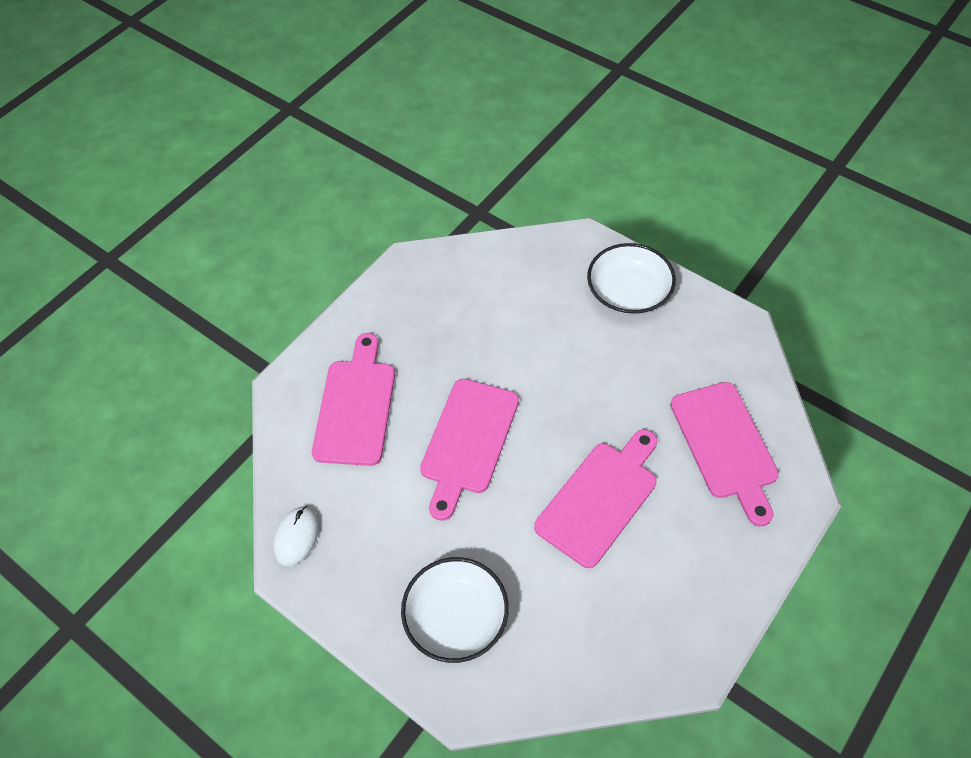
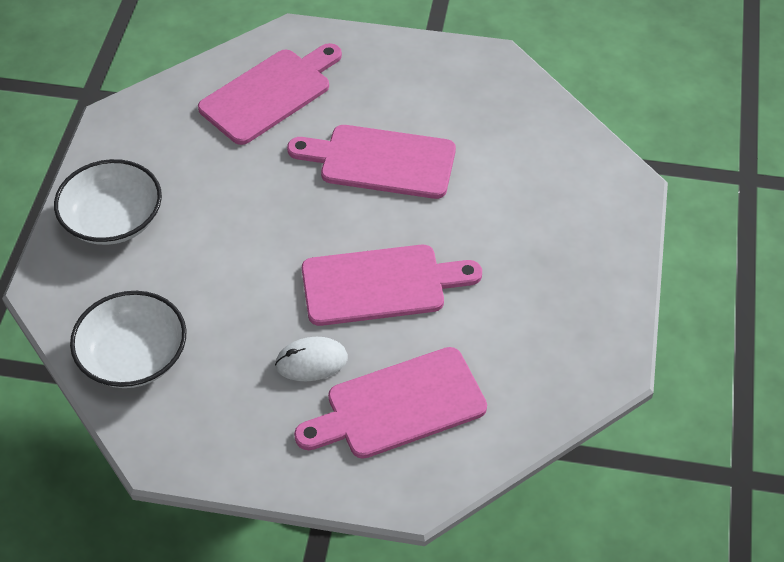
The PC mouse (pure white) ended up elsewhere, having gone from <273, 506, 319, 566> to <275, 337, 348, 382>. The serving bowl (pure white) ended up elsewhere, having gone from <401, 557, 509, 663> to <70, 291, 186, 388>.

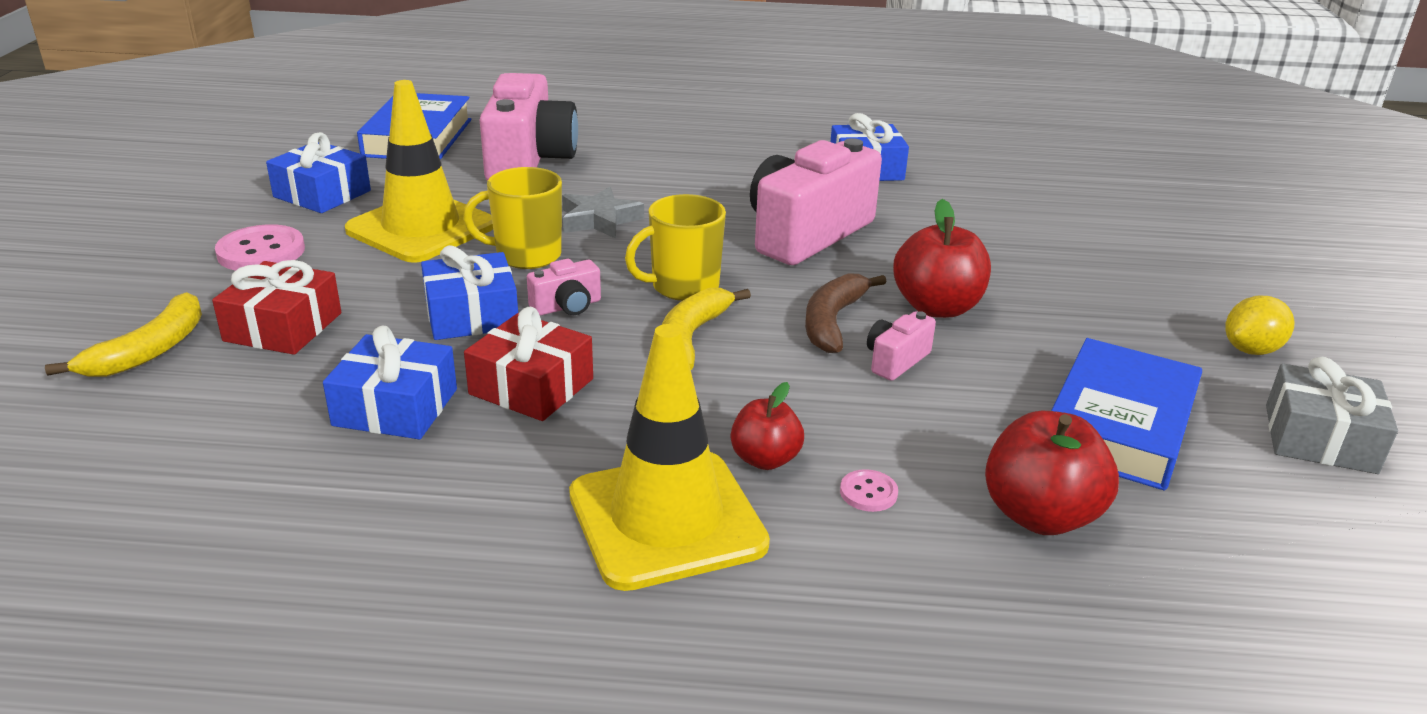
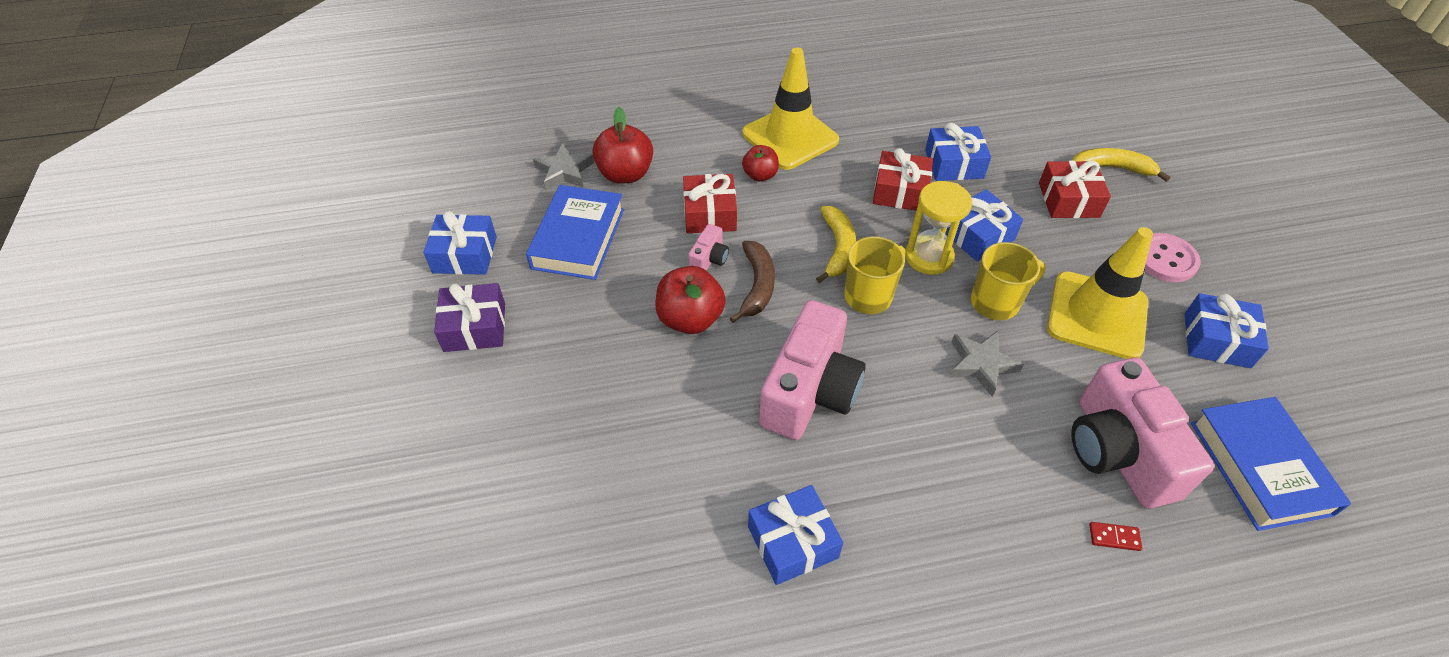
The second view lost the shirt button (rose-pink) at <840, 469, 898, 512>. The second view gained the star shape (grey) at <533, 143, 594, 190>. The second view gained the wrapped gift (red) at <683, 174, 737, 233>. The second view gained the domino piece (red) at <1089, 522, 1142, 551>. Where the camera (rose-pink) stood at <527, 259, 601, 316>, the sandglass (golden) came to stand at <905, 181, 972, 275>. Where the lemon (golden) stood at <1225, 296, 1295, 355>, the wrapped gift (purple) came to stand at <434, 283, 505, 352>. What was the wrapped gift (grey) at <1266, 357, 1398, 474> turned into the wrapped gift (cobalt) at <423, 211, 497, 275>. The banana (golden) at <45, 292, 202, 377> ended up facing another way, 90 degrees clockwise from before.

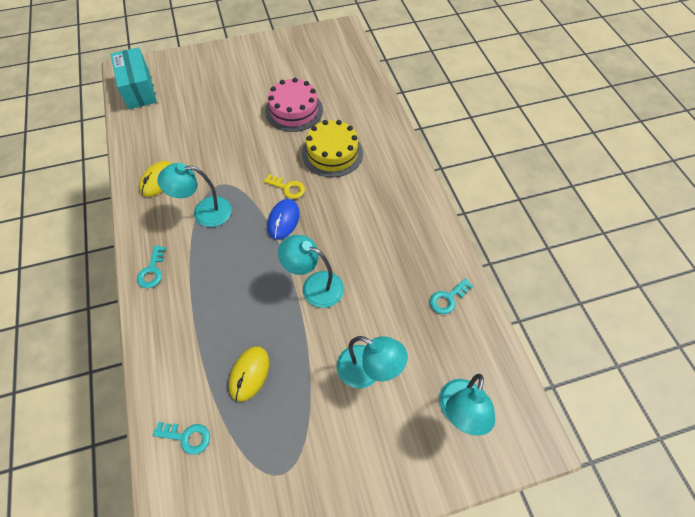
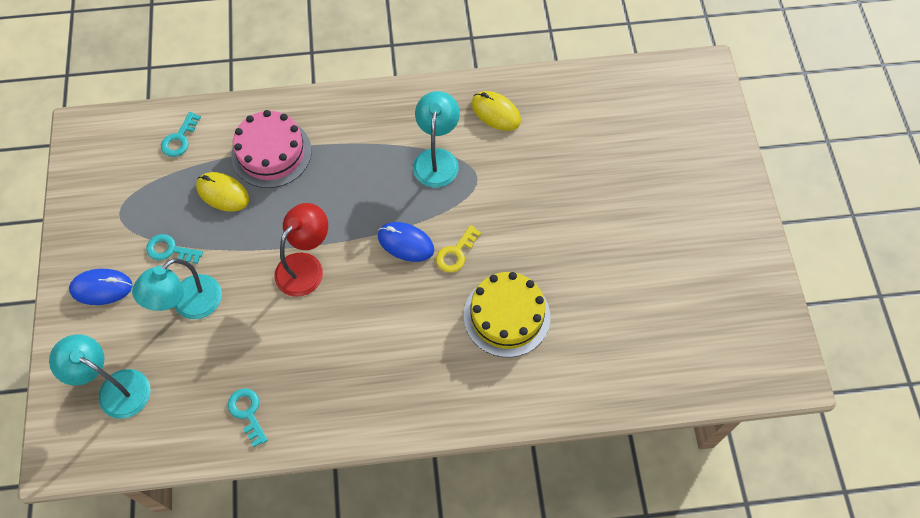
The second view lost the parcel (teal) at <111, 47, 157, 109>. The second view gained the PC mouse (cobalt) at <69, 269, 133, 305>. The latchkey (teal) ended up elsewhere, having gone from <137, 246, 166, 288> to <146, 234, 203, 264>. The layer cake (rose-pink) ended up elsewhere, having gone from <265, 78, 323, 132> to <231, 110, 312, 188>. What was the desk lamp (teal) at <278, 235, 344, 308> turned into the desk lamp (red) at <275, 203, 328, 297>.

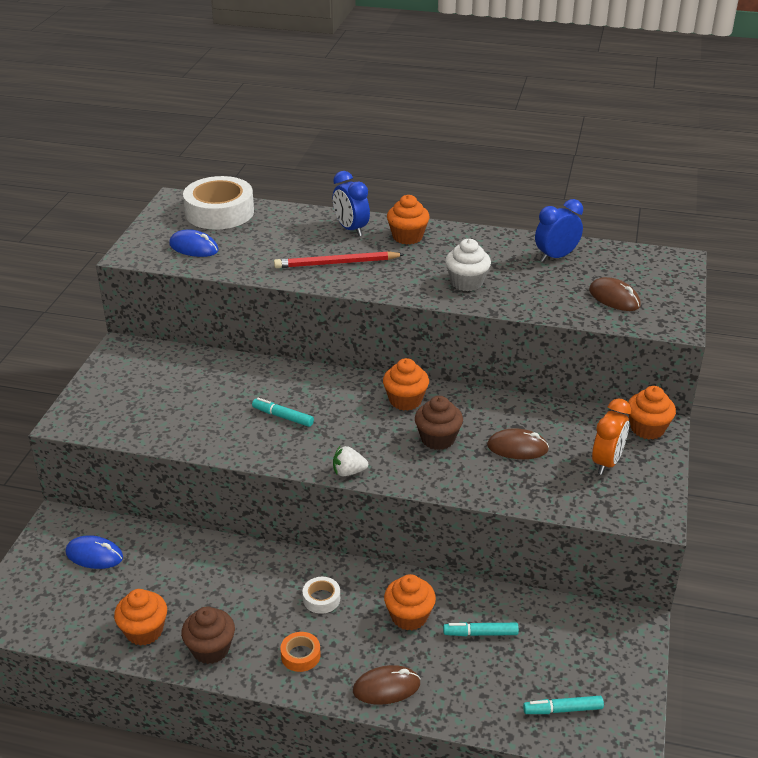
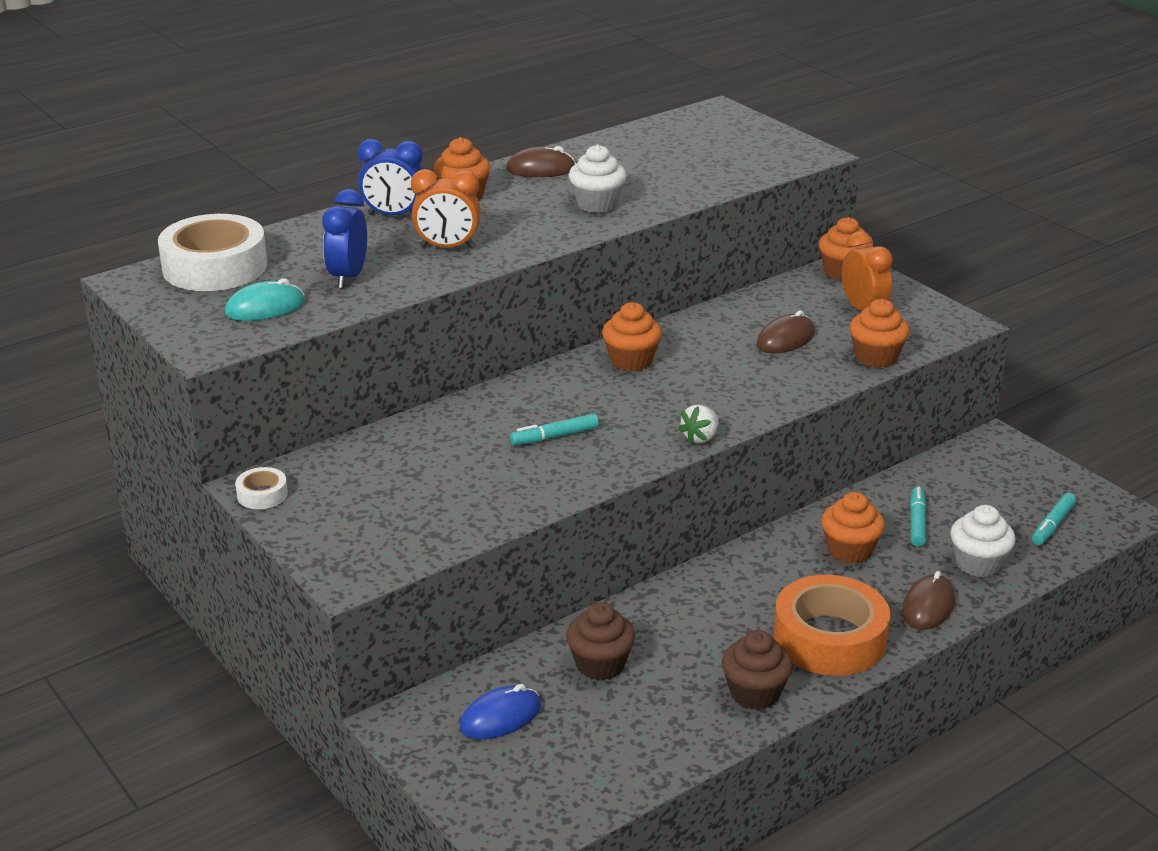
The second view gained the muffin (pure white) at <950, 505, 1016, 577>. The muffin (orange) ended up elsewhere, having gone from <114, 589, 167, 646> to <850, 299, 910, 367>. The tape (pure white) ended up elsewhere, having gone from <303, 577, 340, 614> to <235, 467, 288, 509>. The muffin (dark brown) ended up elsewhere, having gone from <415, 396, 463, 450> to <566, 602, 635, 681>. The alarm clock (cobalt) ended up elsewhere, having gone from <535, 199, 583, 262> to <322, 189, 367, 289>. The PC mouse (dark brown) ended up elsewhere, having gone from <589, 277, 641, 311> to <506, 146, 576, 177>. Where the pencil (red) stood at <274, 251, 405, 268>, the alarm clock (orange) came to stand at <411, 169, 481, 249>. What was the PC mouse (cobalt) at <169, 229, 219, 257> turned into the PC mouse (teal) at <225, 278, 305, 321>. The marker (teal) at <443, 622, 519, 636> ended up facing another way, 150 degrees clockwise from before. The size of the tape (orange) at <280, 632, 321, 672> changed by a factor of 2.25.

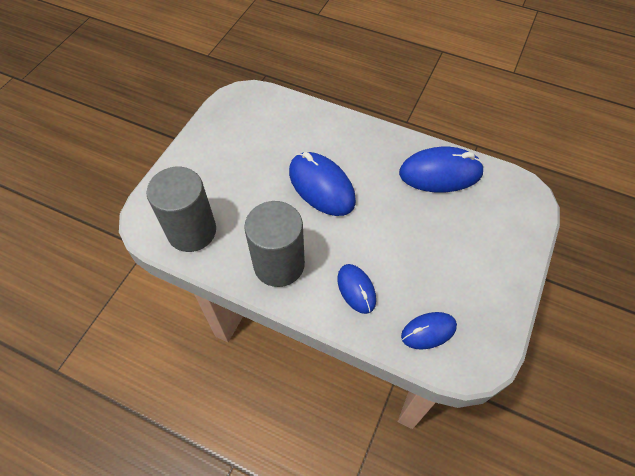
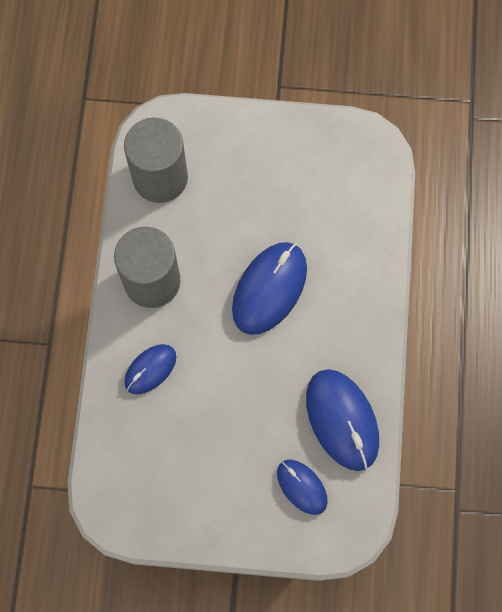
The PC mouse (cobalt) ended up elsewhere, having gone from <401, 312, 457, 350> to <277, 460, 328, 515>.

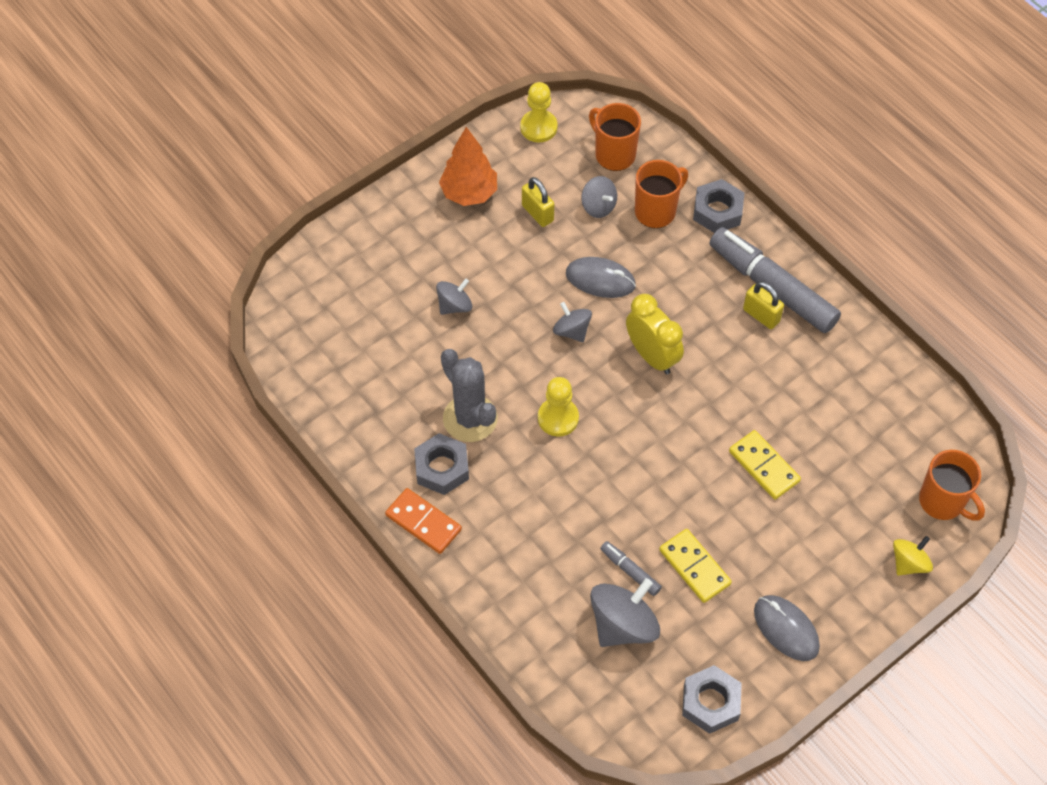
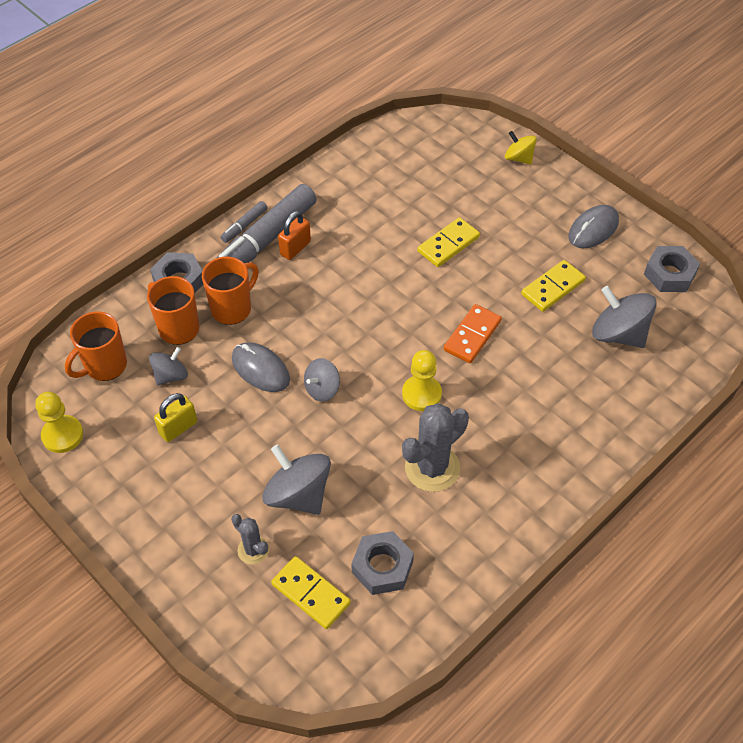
The second view lost the toy tree (orange) at <439, 127, 497, 206>. The second view lost the alarm clock (golden) at <626, 294, 684, 374>. The second view gained the cactus (grey) at <231, 514, 269, 564>. The second view gained the domino piece (golden) at <271, 556, 351, 629>. The domino piece (orange) ended up elsewhere, having gone from <385, 488, 462, 554> to <444, 304, 502, 363>. The nut (grey) ended up elsewhere, having gone from <414, 433, 469, 495> to <351, 531, 414, 595>. The marker (grey) ended up elsewhere, having gone from <600, 541, 662, 596> to <220, 201, 268, 243>. The coffee mug (orange) ended up elsewhere, having gone from <919, 450, 985, 521> to <202, 257, 259, 325>. What was the small lock (golden) at <743, 281, 784, 329> turned into the small lock (orange) at <278, 211, 311, 260>. The PC mouse (grey) at <566, 257, 636, 298> ended up facing another way, 60 degrees counterclockwise from before. The size of the spinning top (grey) at <436, 278, 472, 315> changed by a factor of 1.70.

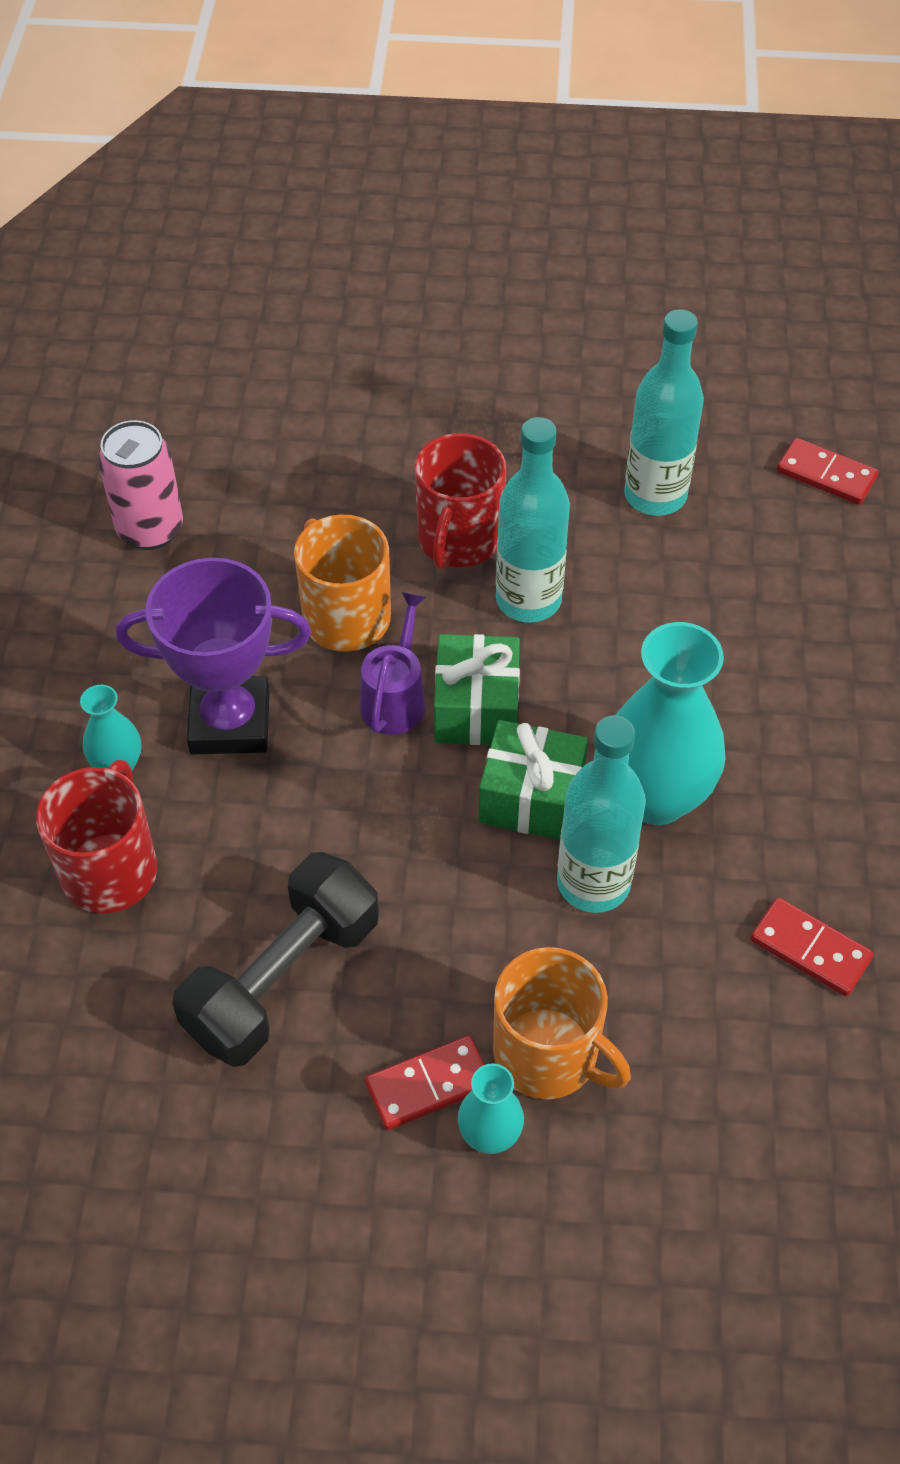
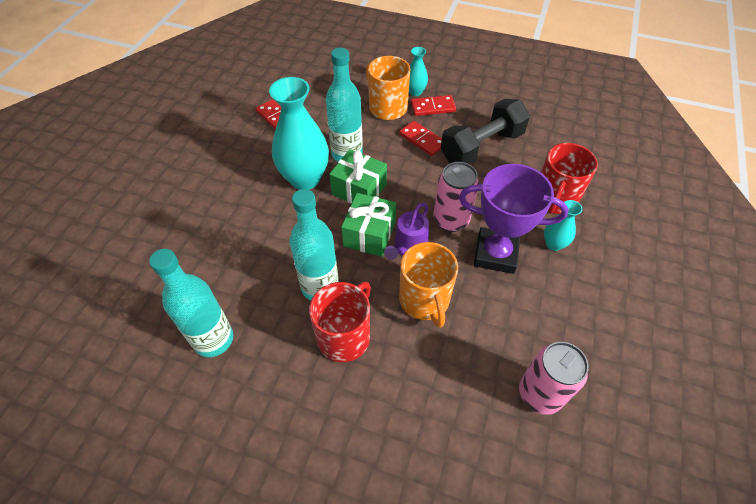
The second view gained the soda can (rose-pink) at <433, 162, 479, 232>. The domino piece (red) ended up elsewhere, having gone from <777, 438, 878, 505> to <399, 121, 442, 156>.

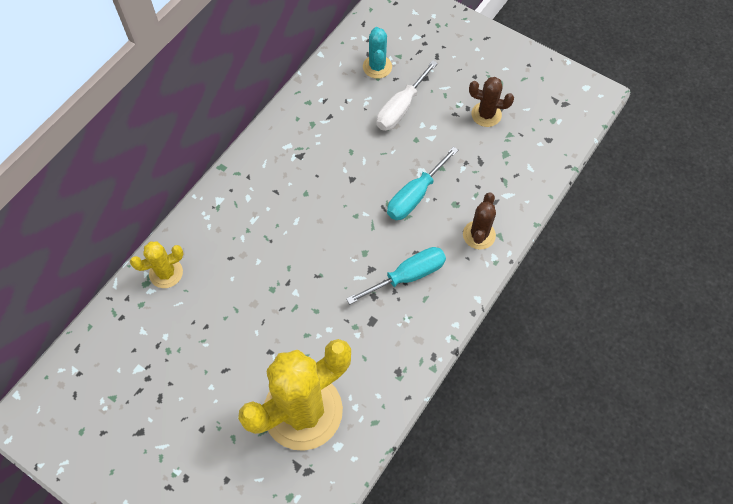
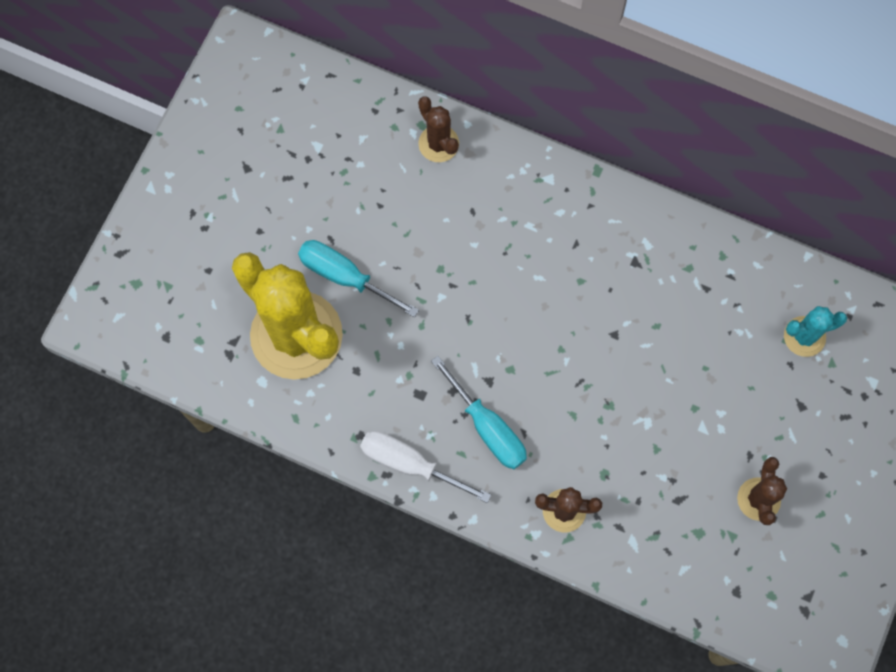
The hand screwdriver (pure white) ended up elsewhere, having gone from <376, 60, 438, 131> to <360, 431, 491, 503>. The hand screwdriver (teal) ended up elsewhere, having gone from <387, 146, 458, 220> to <298, 240, 419, 317>. What was the cactus (golden) at <130, 241, 184, 288> turned into the cactus (dark brown) at <418, 96, 459, 162>.

